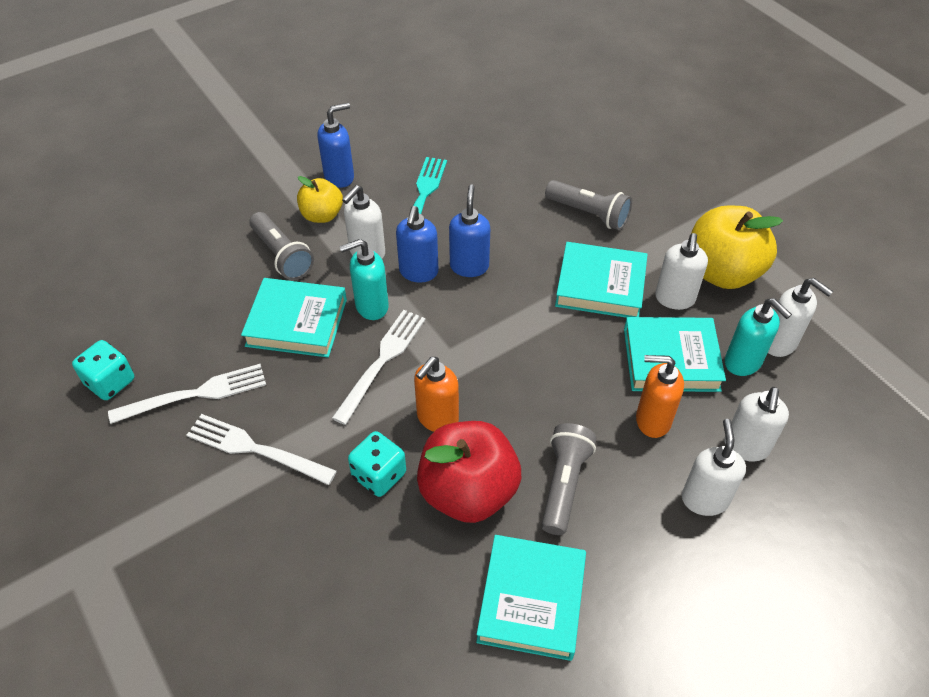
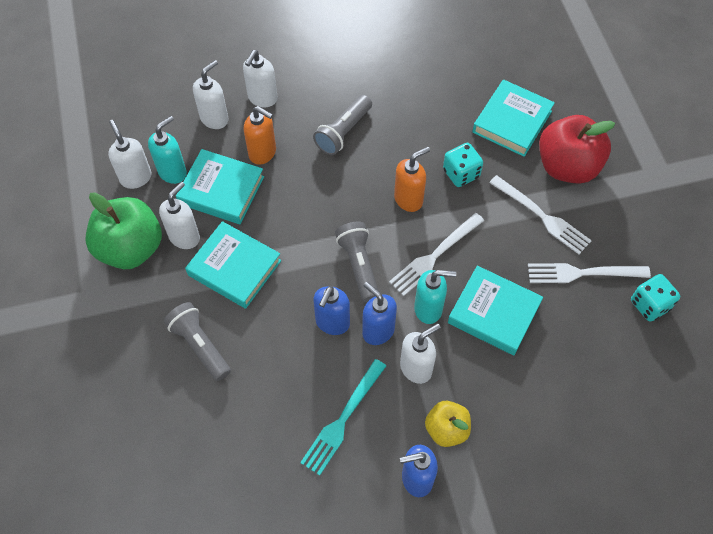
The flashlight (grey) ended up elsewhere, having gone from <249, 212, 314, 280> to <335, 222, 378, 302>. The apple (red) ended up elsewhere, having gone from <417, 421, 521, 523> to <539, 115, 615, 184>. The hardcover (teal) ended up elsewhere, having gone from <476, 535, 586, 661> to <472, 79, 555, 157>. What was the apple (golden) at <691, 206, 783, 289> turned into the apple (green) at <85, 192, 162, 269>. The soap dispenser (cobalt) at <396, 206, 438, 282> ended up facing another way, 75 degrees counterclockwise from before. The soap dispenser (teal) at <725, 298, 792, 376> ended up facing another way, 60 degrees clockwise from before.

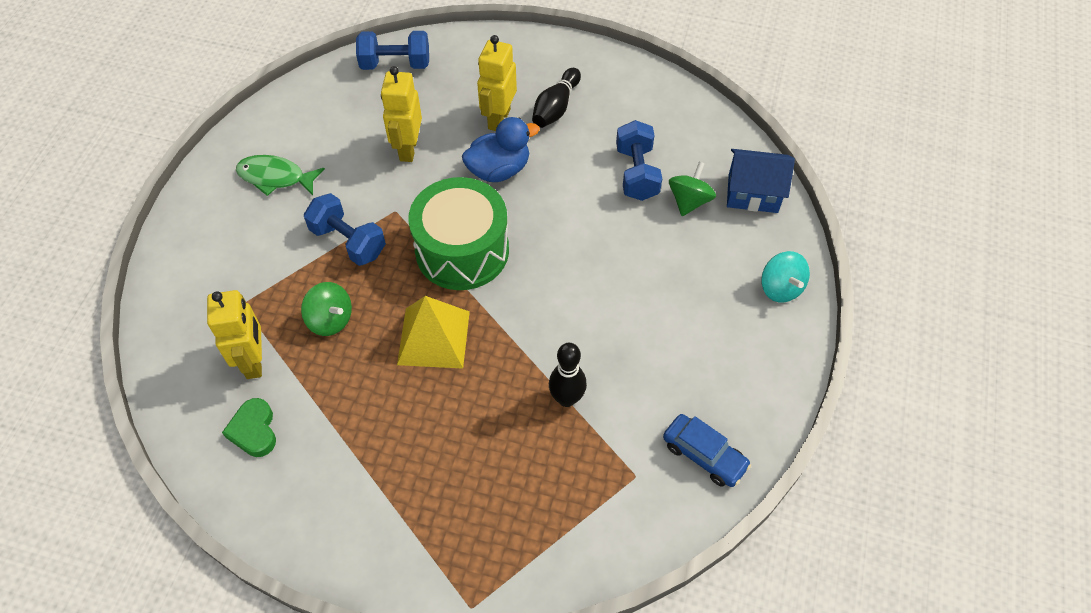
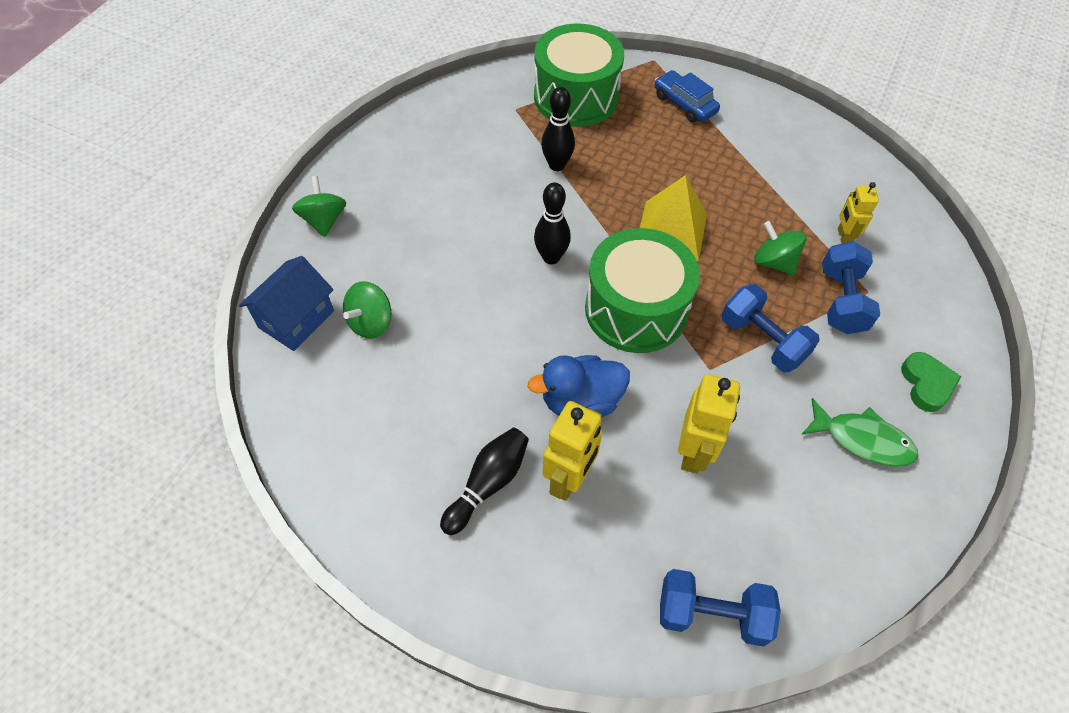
The second view gained the snare drum (green) at <534, 24, 624, 127>. The second view gained the tenpin (ebony) at <534, 182, 571, 264>. The love heart (green) ended up elsewhere, having gone from <222, 398, 276, 457> to <901, 352, 962, 412>. The dumbbell (cobalt) ended up elsewhere, having gone from <616, 120, 662, 201> to <822, 241, 880, 334>. The car (cobalt) ended up elsewhere, having gone from <663, 414, 751, 487> to <655, 70, 720, 123>. What was the spinning top (teal) at <761, 251, 810, 302> turned into the spinning top (green) at <292, 176, 346, 237>. The toy house (cobalt) at <727, 149, 795, 213> ended up facing another way, 75 degrees counterclockwise from before. The size of the toy robot (golden) at <207, 290, 262, 379> changed by a factor of 0.62.

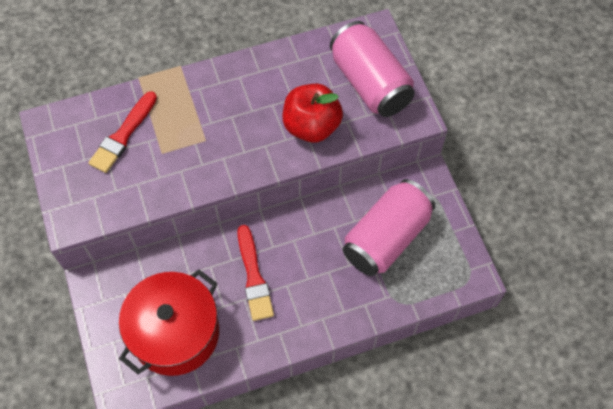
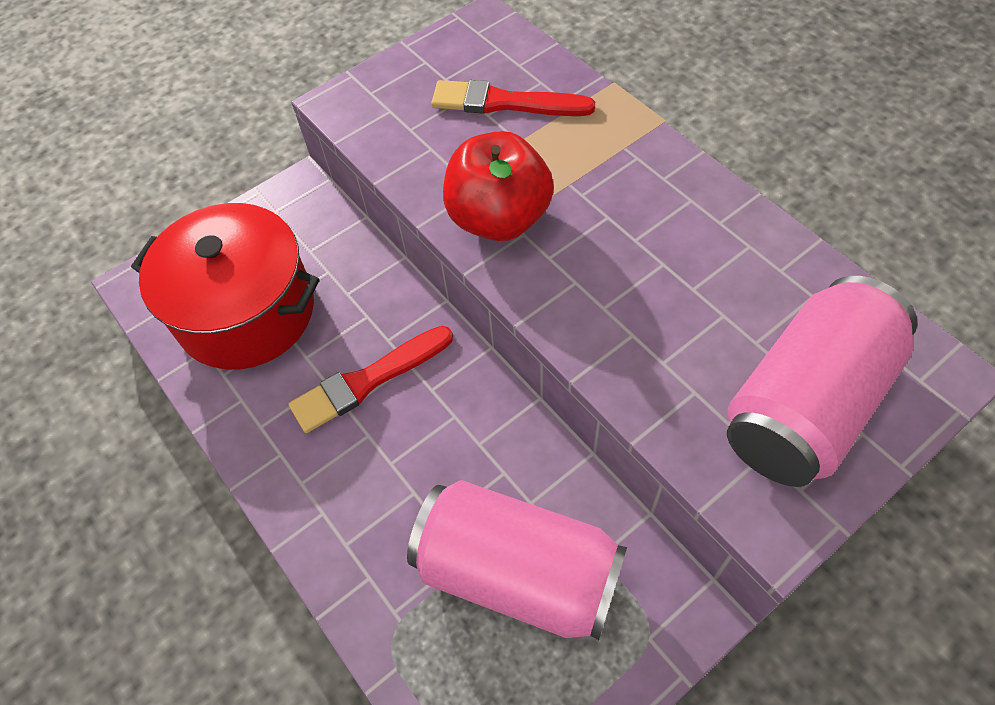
The apple (red) ended up elsewhere, having gone from <283, 84, 343, 143> to <443, 131, 554, 241>.

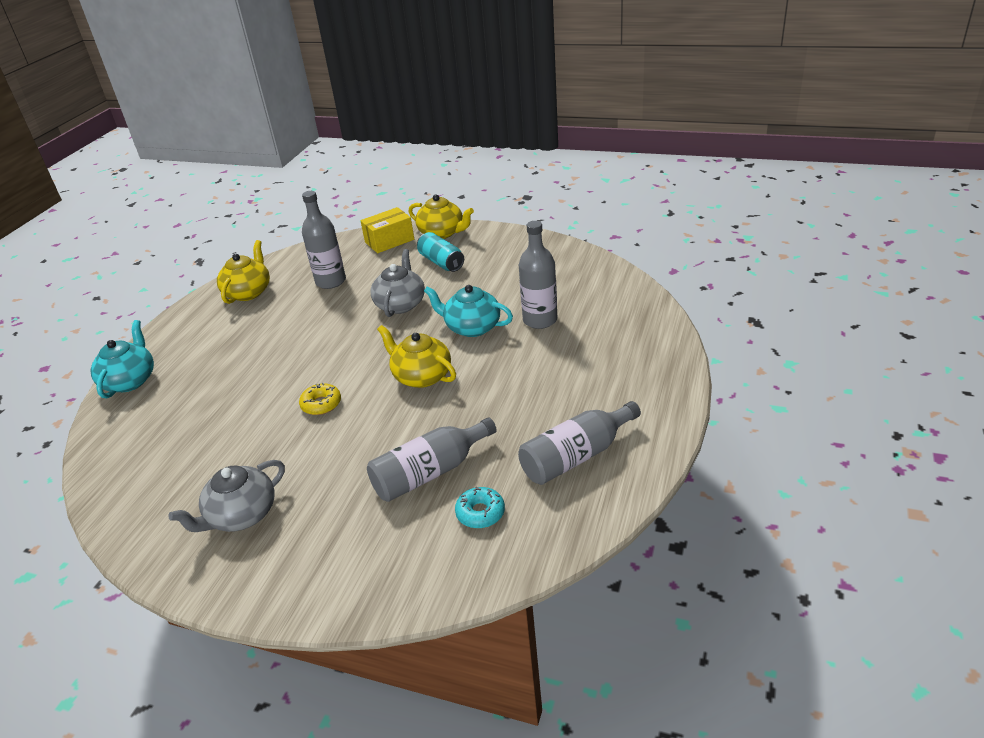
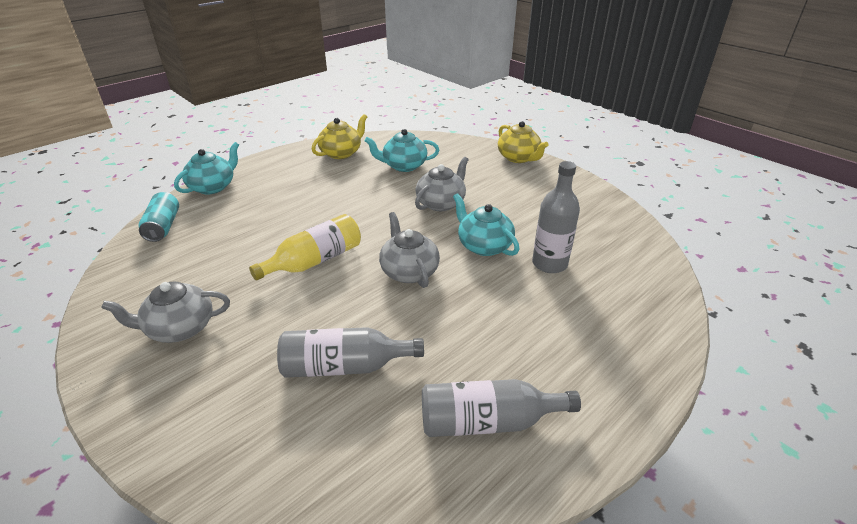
The second view lost the parcel (golden) at <360, 207, 414, 253>. The second view lost the donut (teal) at <455, 486, 505, 529>. The soda can (teal) ended up elsewhere, having gone from <417, 232, 464, 272> to <138, 192, 179, 242>. Where the donut (golden) stood at <299, 383, 341, 415>, the bottle (golden) came to stand at <249, 214, 361, 281>. Where the bottle (grey) stood at <302, 191, 346, 289>, the tea pot (teal) came to stand at <364, 129, 439, 172>. What was the tea pot (golden) at <377, 325, 456, 388> turned into the tea pot (grey) at <379, 212, 440, 288>.

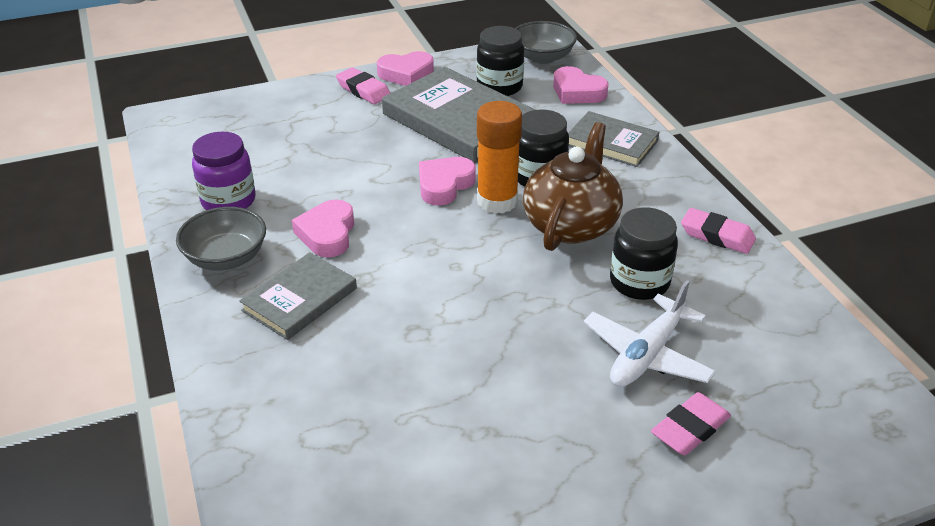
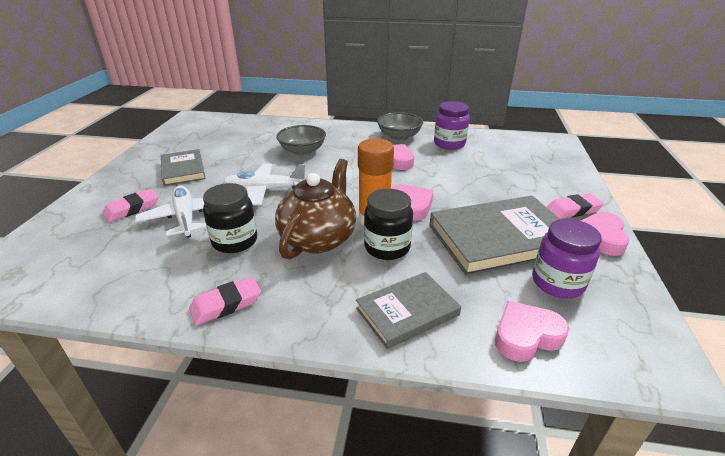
The second view gained the plane (pure white) at <223, 164, 305, 205>. The hardcover (grey) ended up elsewhere, having gone from <239, 252, 357, 340> to <161, 149, 206, 186>. The serving bowl (grey) ended up elsewhere, having gone from <515, 21, 577, 64> to <276, 125, 326, 155>. What was the preserve jar (ebony) at <476, 26, 524, 96> turned into the preserve jar (purple) at <532, 219, 602, 298>. The tea pot (dark brown) at <523, 122, 623, 251> ended up facing another way, 120 degrees counterclockwise from before. The eraser (rose-pink) at <651, 392, 731, 455> ended up facing another way, 60 degrees clockwise from before.

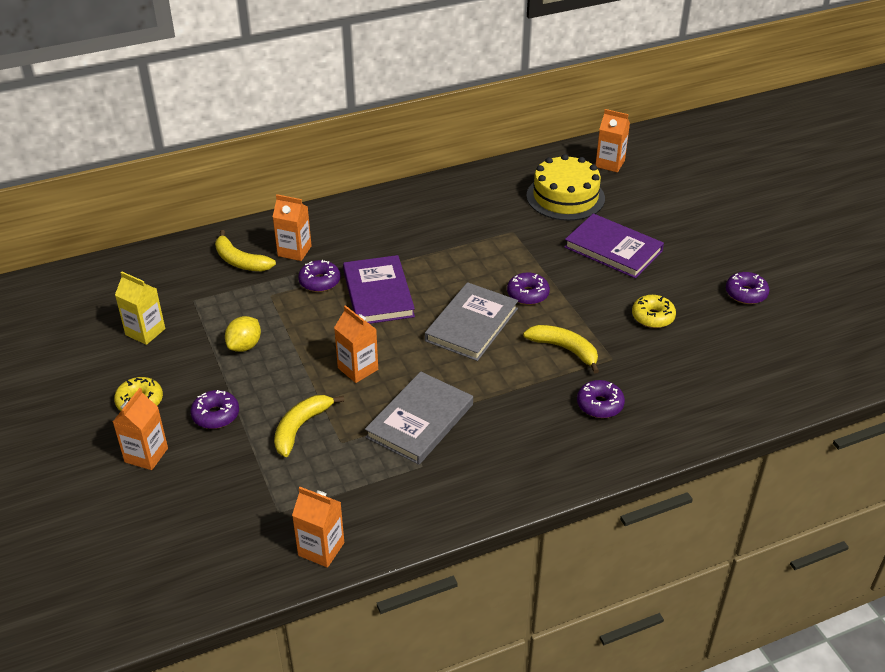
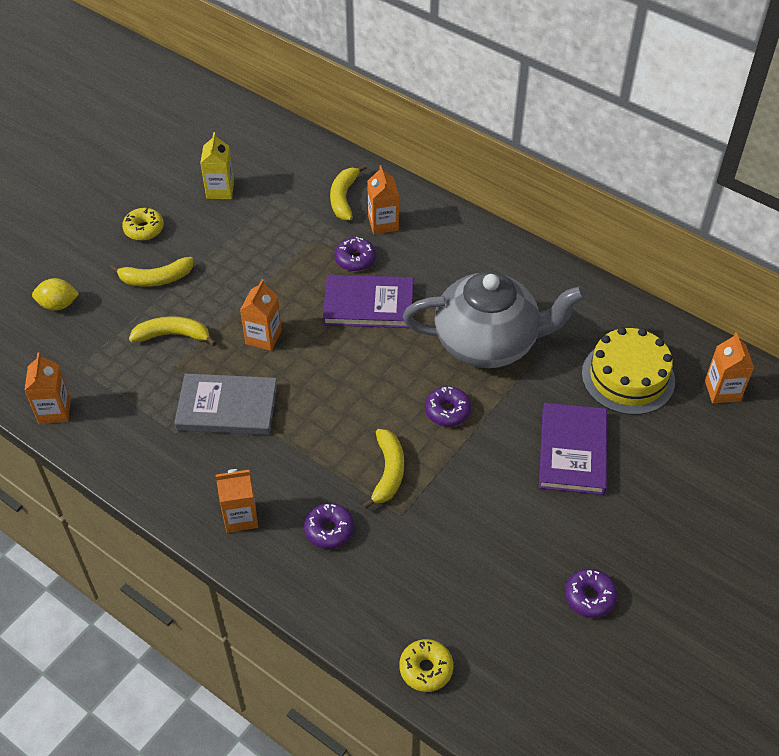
The second view lost the hardcover (grey) at <425, 282, 518, 361>. The second view gained the tea pot (grey) at <403, 272, 585, 368>. The carton (orange) ended up elsewhere, having gone from <113, 388, 168, 470> to <216, 469, 258, 533>. The lemon (golden) ended up elsewhere, having gone from <225, 316, 261, 352> to <32, 278, 79, 311>. The donut (golden) ended up elsewhere, having gone from <632, 295, 676, 328> to <400, 639, 454, 692>. Where the donut (purple) stood at <190, 390, 239, 429>, the banana (golden) came to stand at <110, 257, 194, 287>. The hardcover (purple) at <343, 255, 415, 324> ended up facing another way, 45 degrees clockwise from before.

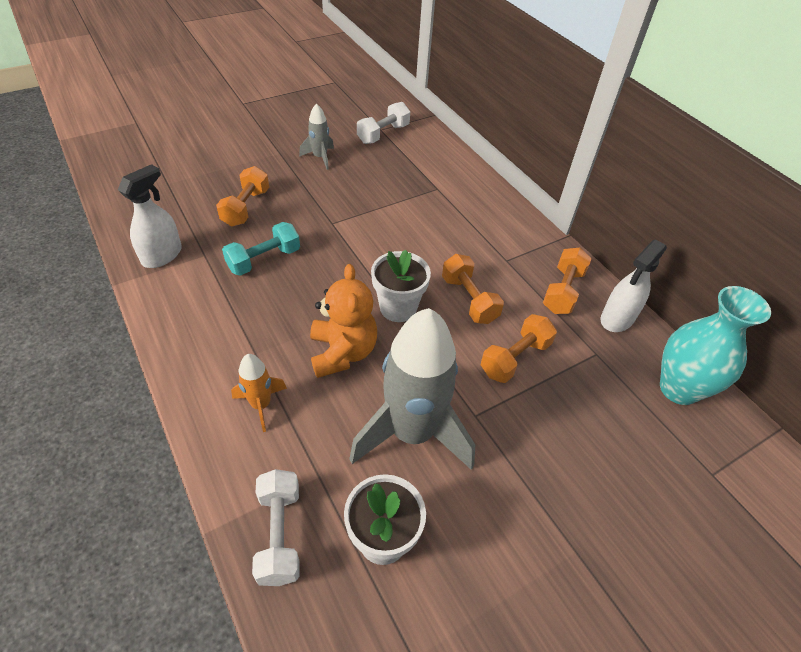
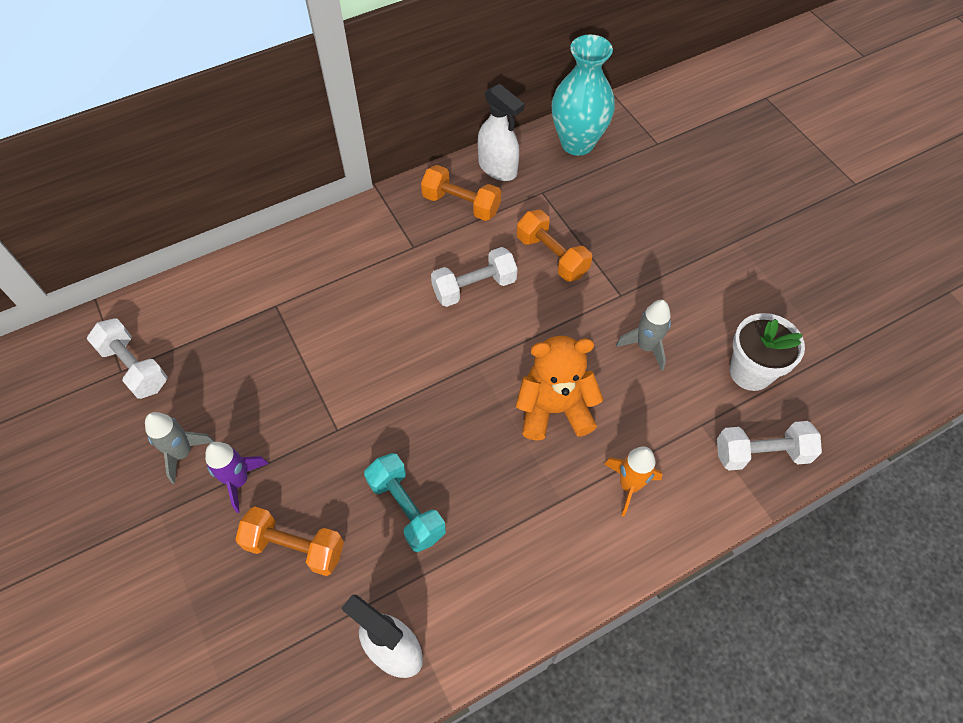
The second view lost the flower pot (pure white) at <371, 250, 431, 322>. The second view gained the rocket (purple) at <205, 442, 269, 513>. What was the dumbbell (orange) at <442, 254, 504, 324> turned into the dumbbell (pure white) at <431, 247, 517, 307>. The size of the rocket (grey) at <349, 308, 475, 470> changed by a factor of 0.46.

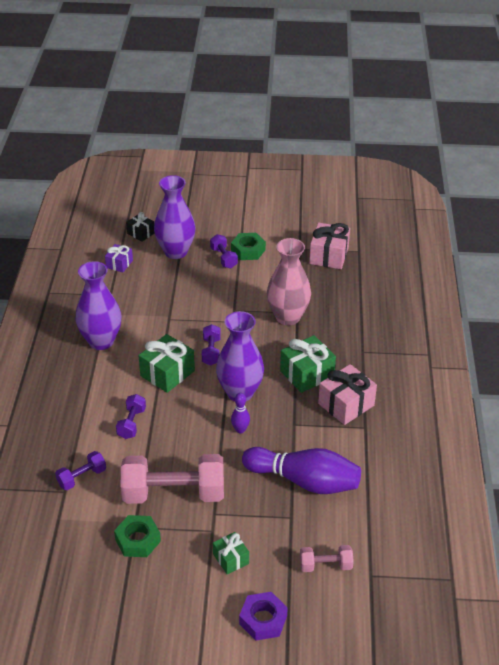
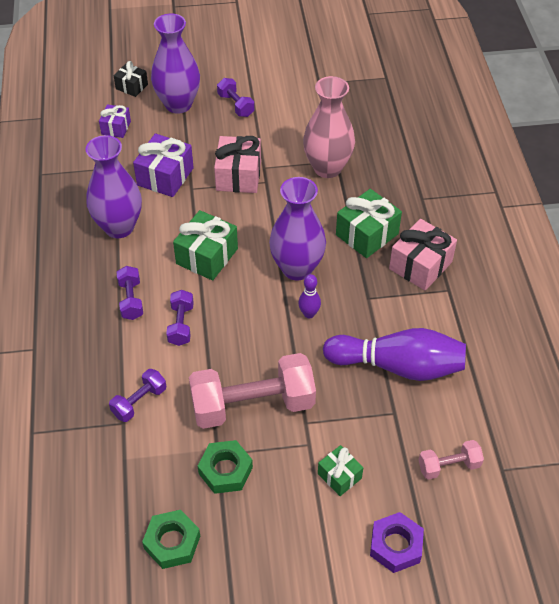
The second view gained the wrapped gift (purple) at <133, 133, 194, 197>. The dumbbell (purple) ended up elsewhere, having gone from <202, 324, 221, 366> to <117, 266, 143, 320>. The nut (green) ended up elsewhere, having gone from <231, 233, 266, 260> to <142, 510, 200, 569>. The wrapped gift (rose-pink) ended up elsewhere, having gone from <309, 223, 350, 269> to <214, 136, 261, 193>.

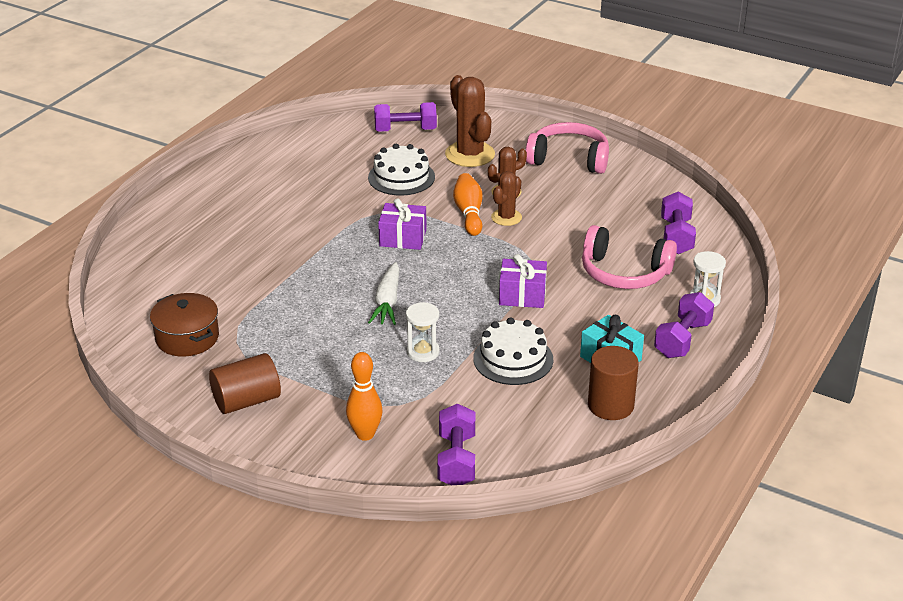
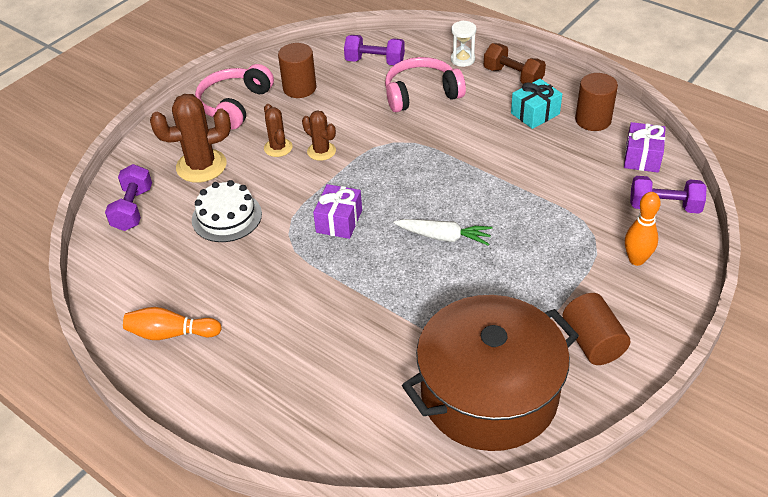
The second view lost the sandglass (pure white) at <406, 302, 439, 362>. The second view lost the layer cake (pure white) at <473, 317, 553, 385>. The second view gained the cylinder (dark brown) at <278, 43, 317, 98>. The tenpin (orange) ended up elsewhere, having gone from <453, 173, 483, 236> to <123, 307, 222, 340>. The wrapped gift (purple) ended up elsewhere, having gone from <499, 254, 547, 308> to <624, 122, 666, 173>. What was the dumbbell (purple) at <654, 292, 714, 358> turned into the dumbbell (dark brown) at <484, 43, 546, 84>. The headset (rose-pink) at <582, 225, 677, 289> ended up facing another way, 135 degrees counterclockwise from before. The size of the pot (dark brown) at <150, 293, 219, 357> changed by a factor of 2.02.

